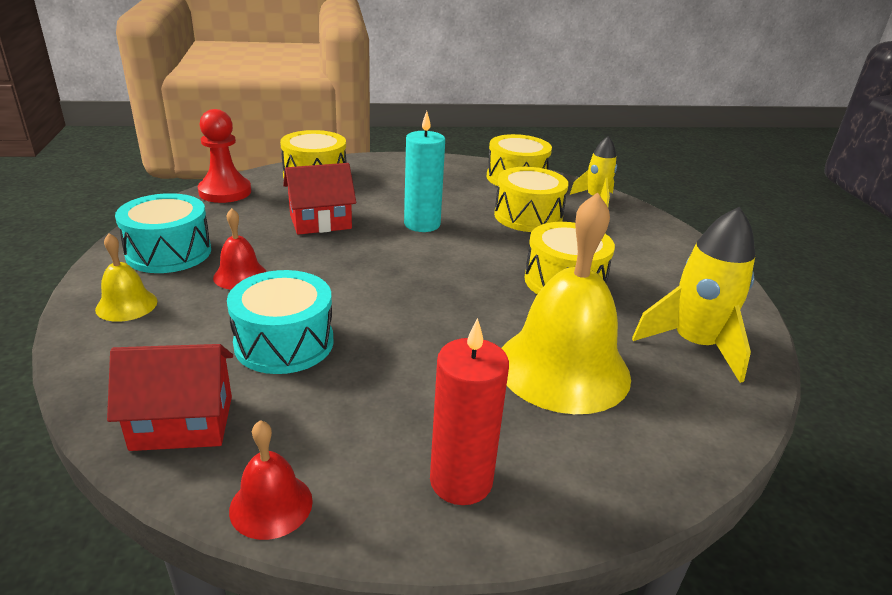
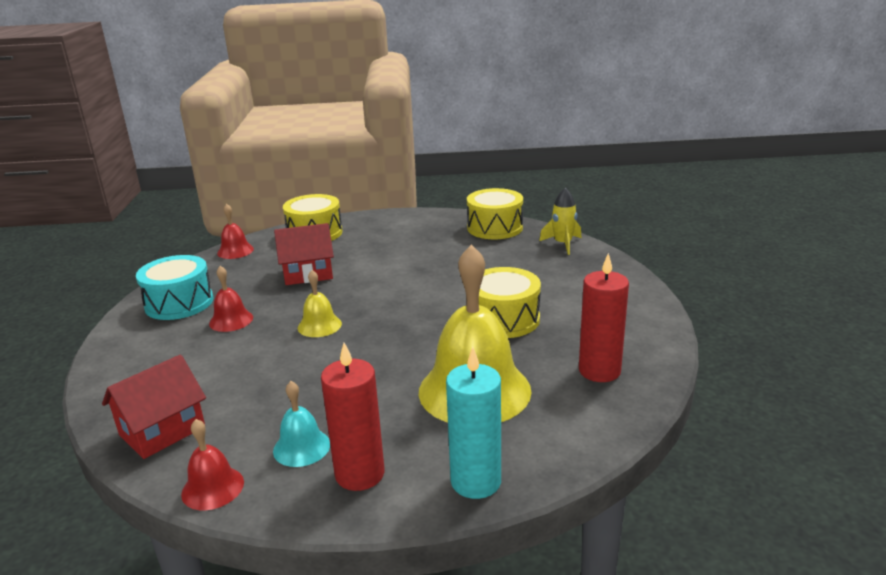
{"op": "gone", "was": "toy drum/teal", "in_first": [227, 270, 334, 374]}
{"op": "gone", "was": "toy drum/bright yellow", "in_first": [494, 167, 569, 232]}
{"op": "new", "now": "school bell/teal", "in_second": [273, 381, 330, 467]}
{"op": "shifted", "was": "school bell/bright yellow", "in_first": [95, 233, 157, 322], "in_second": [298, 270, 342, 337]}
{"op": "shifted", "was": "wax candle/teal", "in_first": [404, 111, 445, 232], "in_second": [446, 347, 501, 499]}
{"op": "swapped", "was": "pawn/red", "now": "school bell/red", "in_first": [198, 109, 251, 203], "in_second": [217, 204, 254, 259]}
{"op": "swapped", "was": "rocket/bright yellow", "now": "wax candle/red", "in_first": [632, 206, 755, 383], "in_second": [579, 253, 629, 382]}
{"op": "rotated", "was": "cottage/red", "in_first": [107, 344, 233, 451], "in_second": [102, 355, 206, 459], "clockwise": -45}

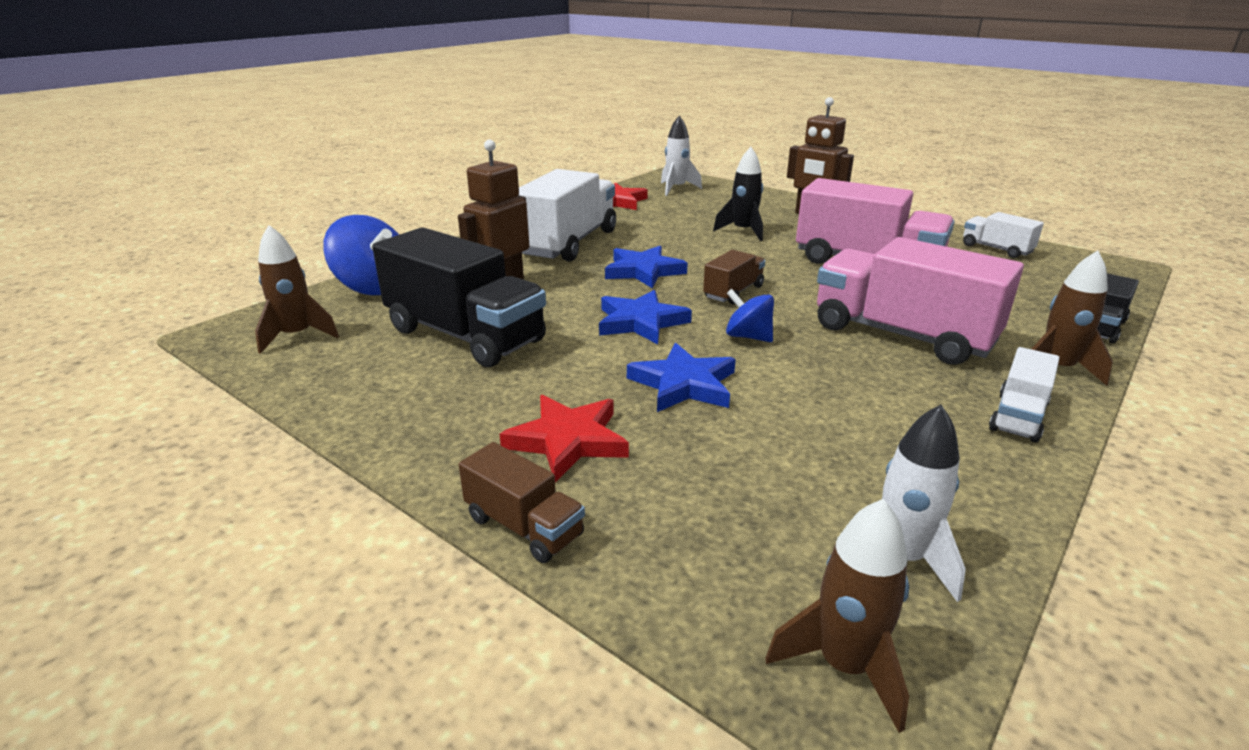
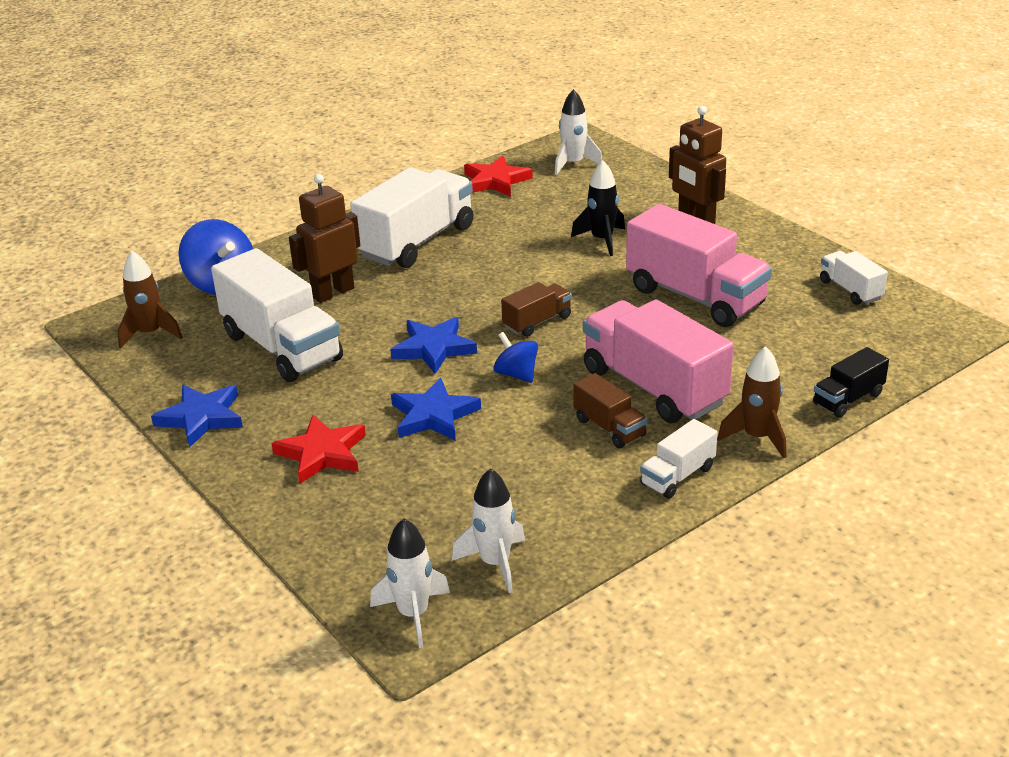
{"op": "shifted", "was": "truck/dark brown", "in_first": [459, 442, 585, 563], "in_second": [573, 373, 647, 448]}
{"op": "shifted", "was": "star/blue", "in_first": [605, 246, 688, 288], "in_second": [151, 385, 243, 448]}
{"op": "repainted", "was": "truck/black", "now": "truck/white", "in_first": [372, 227, 546, 367], "in_second": [211, 248, 343, 382]}
{"op": "repainted", "was": "rocket/dark brown", "now": "rocket/white", "in_first": [765, 499, 909, 733], "in_second": [370, 518, 450, 648]}

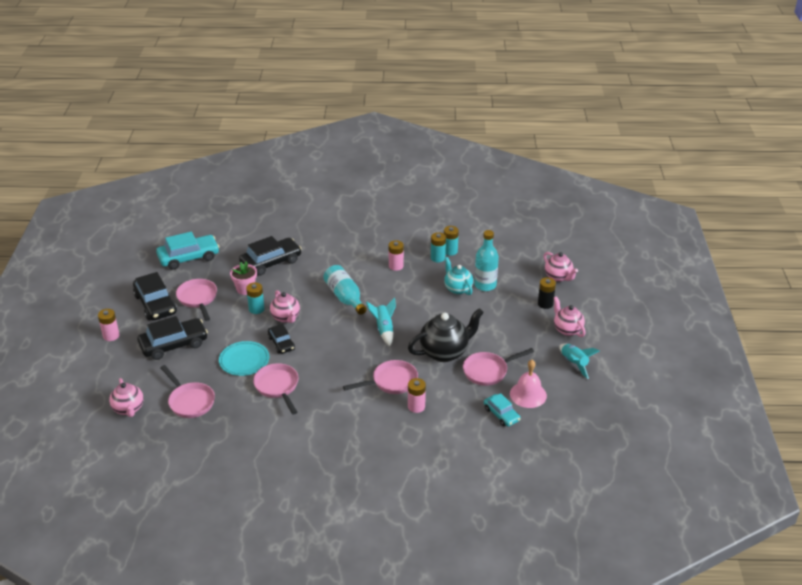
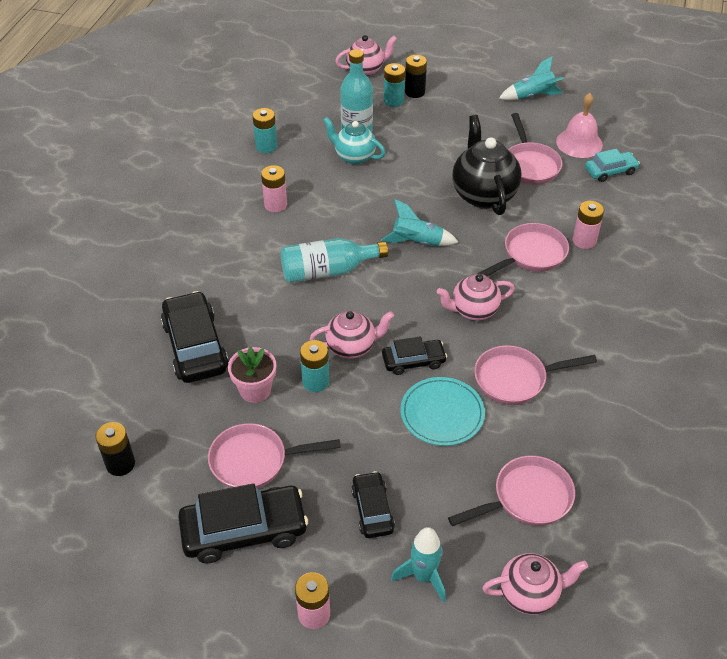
{"op": "new", "now": "rocket/teal", "in_second": [391, 527, 446, 603]}
{"op": "shifted", "was": "AA battery/teal", "in_first": [431, 232, 446, 262], "in_second": [384, 63, 405, 107]}
{"op": "shifted", "was": "tea pot/pink", "in_first": [554, 296, 586, 337], "in_second": [437, 274, 515, 321]}
{"op": "swapped", "was": "toy car/teal", "now": "AA battery/black", "in_first": [156, 232, 219, 270], "in_second": [95, 422, 135, 476]}
{"op": "rotated", "was": "pan/pink", "in_first": [343, 360, 418, 394], "in_second": [477, 223, 569, 276], "clockwise": 60}
{"op": "rotated", "was": "tea pot/teal", "in_first": [444, 257, 473, 295], "in_second": [323, 117, 386, 165], "clockwise": 45}
{"op": "scaled", "was": "toy car/black", "in_first": [137, 316, 208, 360], "in_second": [351, 471, 395, 538], "ratio": 0.58}

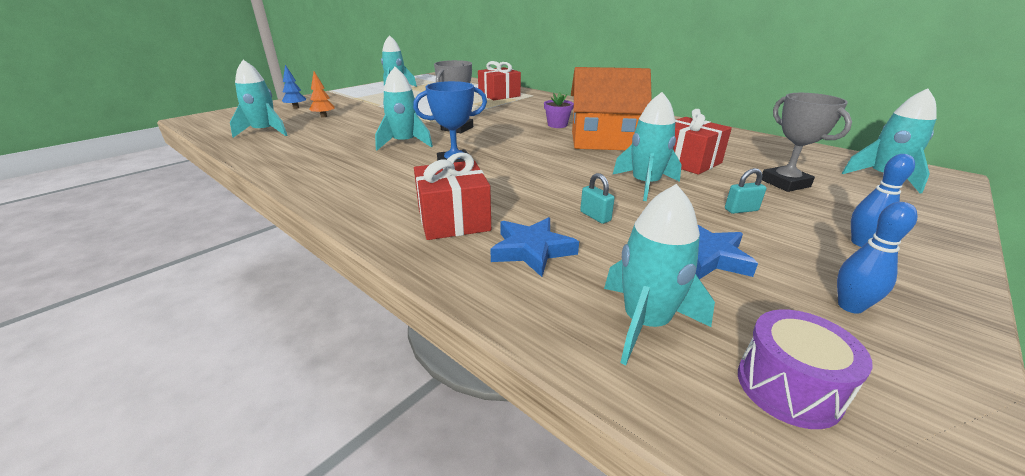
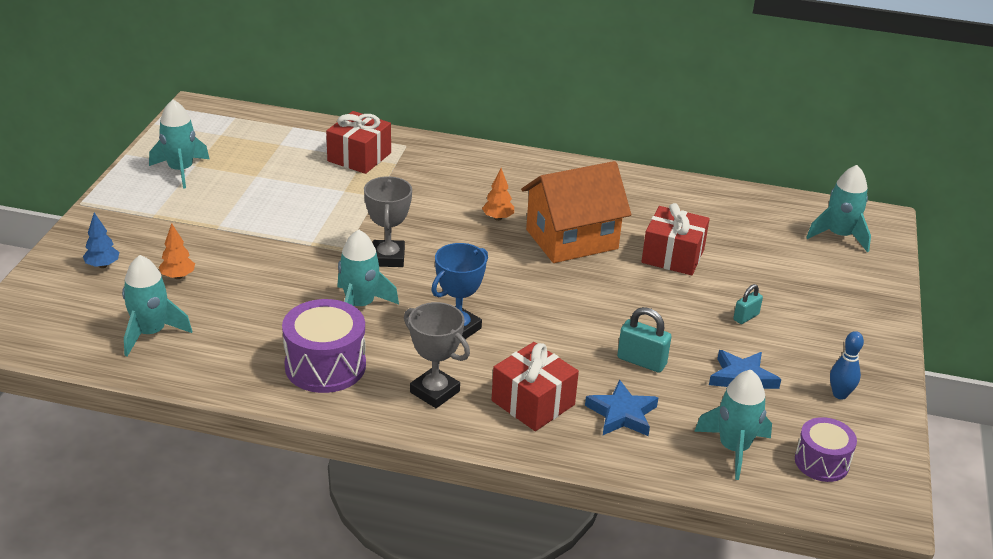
{"op": "gone", "was": "rocket/teal", "in_first": [613, 92, 682, 201]}
{"op": "gone", "was": "tenpin/blue", "in_first": [851, 154, 915, 247]}
{"op": "new", "now": "toy drum/violet", "in_second": [282, 299, 366, 393]}
{"op": "shifted", "was": "award cup/gray", "in_first": [762, 93, 852, 192], "in_second": [404, 302, 470, 408]}
{"op": "swapped", "was": "flower pot/violet", "now": "tree/orange", "in_first": [544, 92, 574, 128], "in_second": [482, 168, 514, 221]}
{"op": "scaled", "was": "padlock/teal", "in_first": [580, 173, 615, 224], "in_second": [617, 307, 672, 373], "ratio": 1.58}

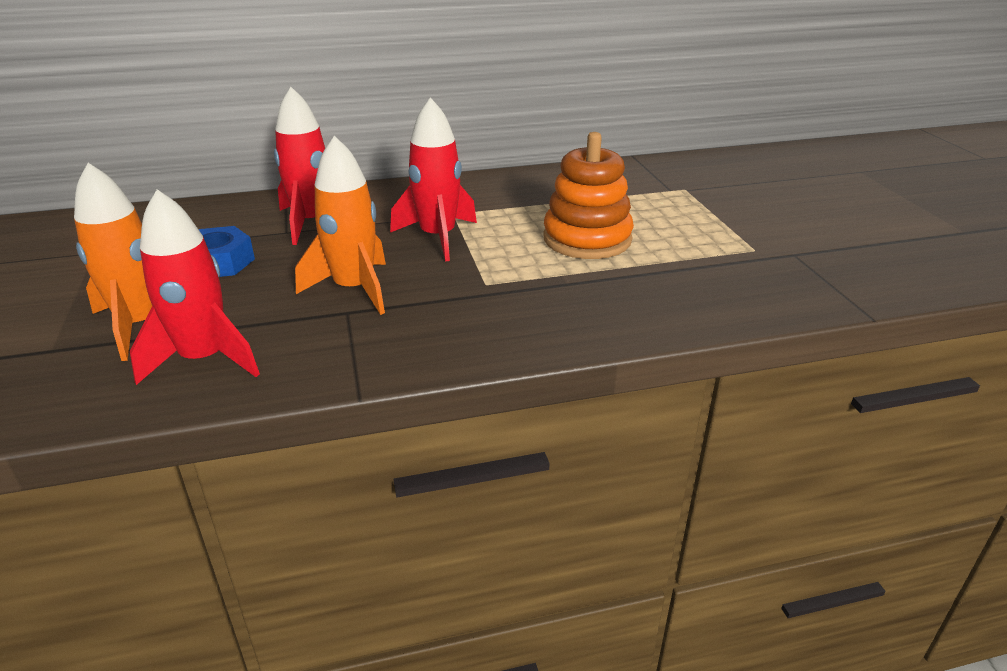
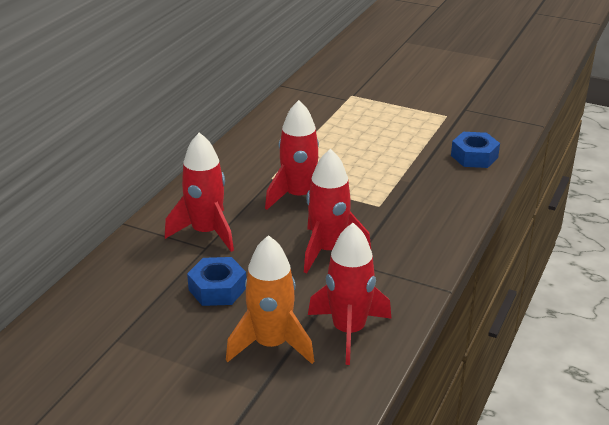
{"op": "gone", "was": "stacking toy/orange", "in_first": [543, 132, 634, 259]}
{"op": "new", "now": "nut/blue", "in_second": [451, 132, 500, 168]}
{"op": "repainted", "was": "rocket/orange", "now": "rocket/red", "in_first": [295, 136, 386, 315], "in_second": [304, 149, 371, 273]}

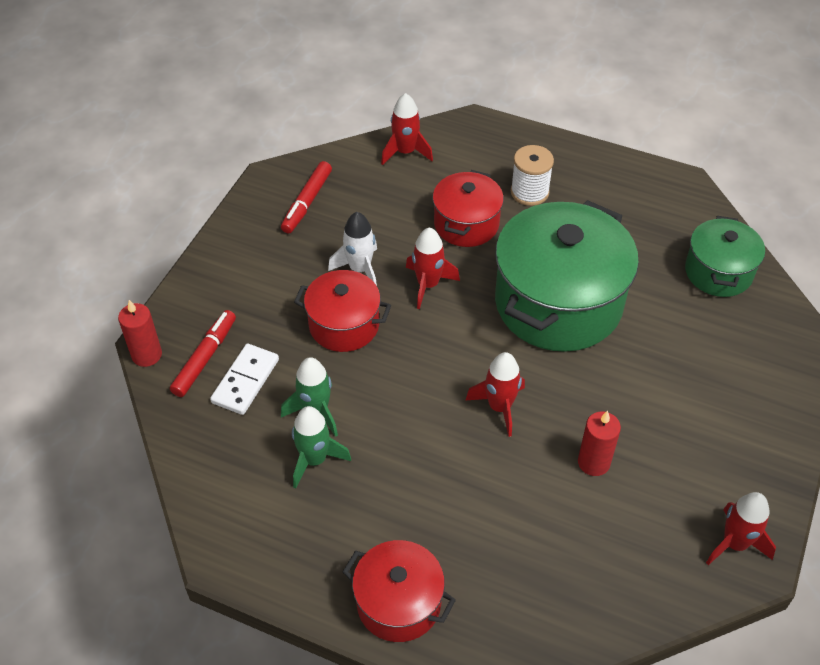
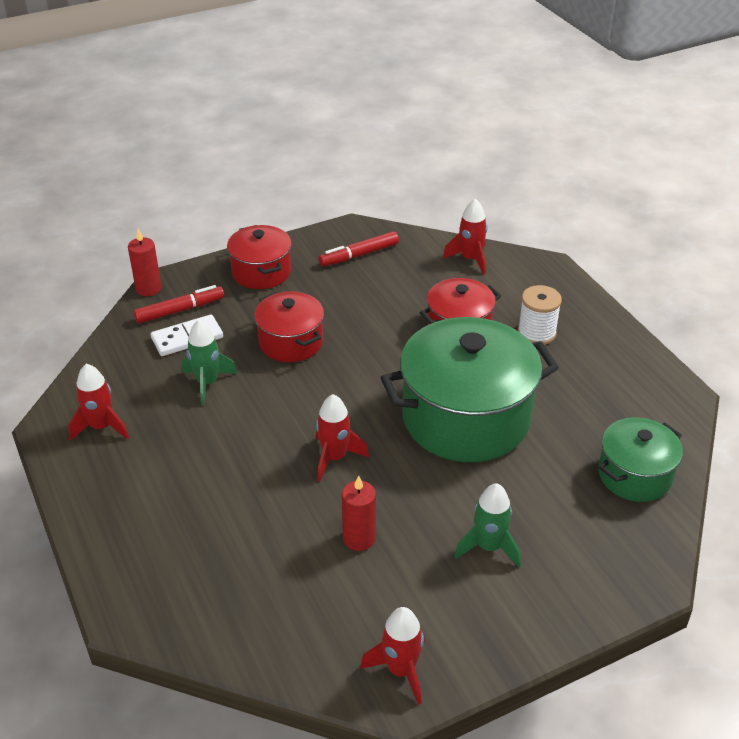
{"op": "gone", "was": "rocket/white", "in_first": [328, 212, 377, 286]}
{"op": "shifted", "was": "rocket/leaf-green", "in_first": [292, 406, 351, 488], "in_second": [454, 483, 521, 567]}
{"op": "shifted", "was": "stockpot/red", "in_first": [343, 540, 456, 642], "in_second": [227, 225, 292, 289]}
{"op": "shifted", "was": "rocket/red", "in_first": [406, 227, 460, 309], "in_second": [68, 364, 129, 441]}

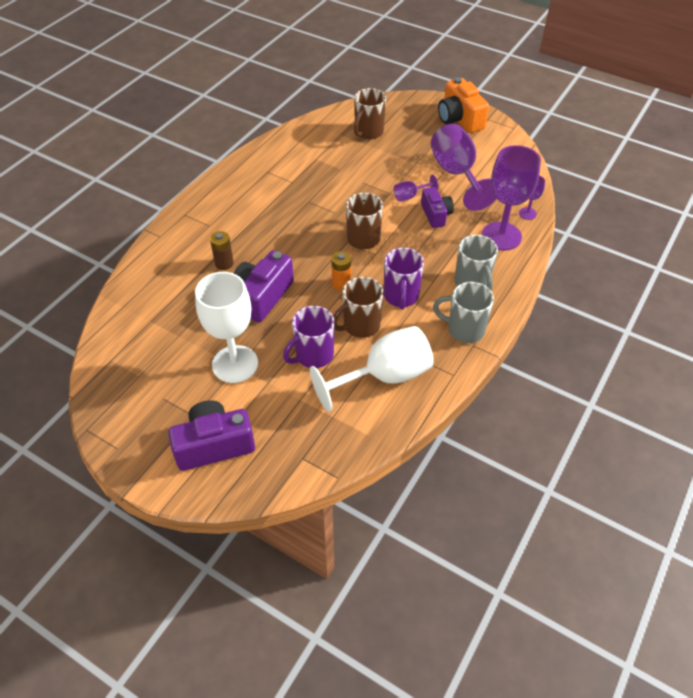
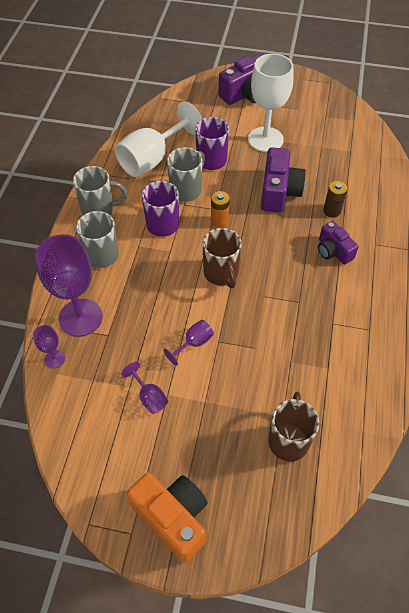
{"op": "shifted", "was": "photo camera/violet", "in_first": [421, 187, 454, 228], "in_second": [318, 221, 359, 265]}
{"op": "repainted", "was": "tea mug/dark brown", "now": "tea mug/gray", "in_first": [333, 277, 383, 338], "in_second": [167, 147, 205, 202]}
{"op": "scaled", "was": "wine glass/violet", "in_first": [431, 124, 497, 211], "in_second": [122, 361, 168, 414], "ratio": 0.45}

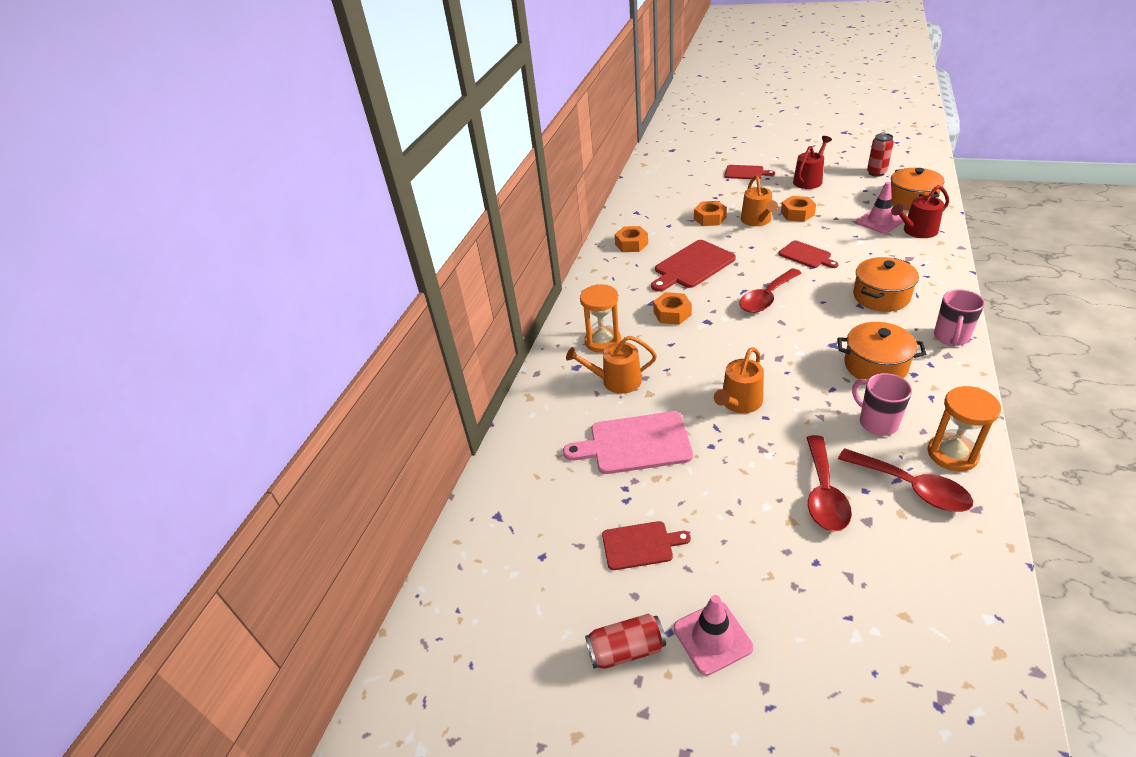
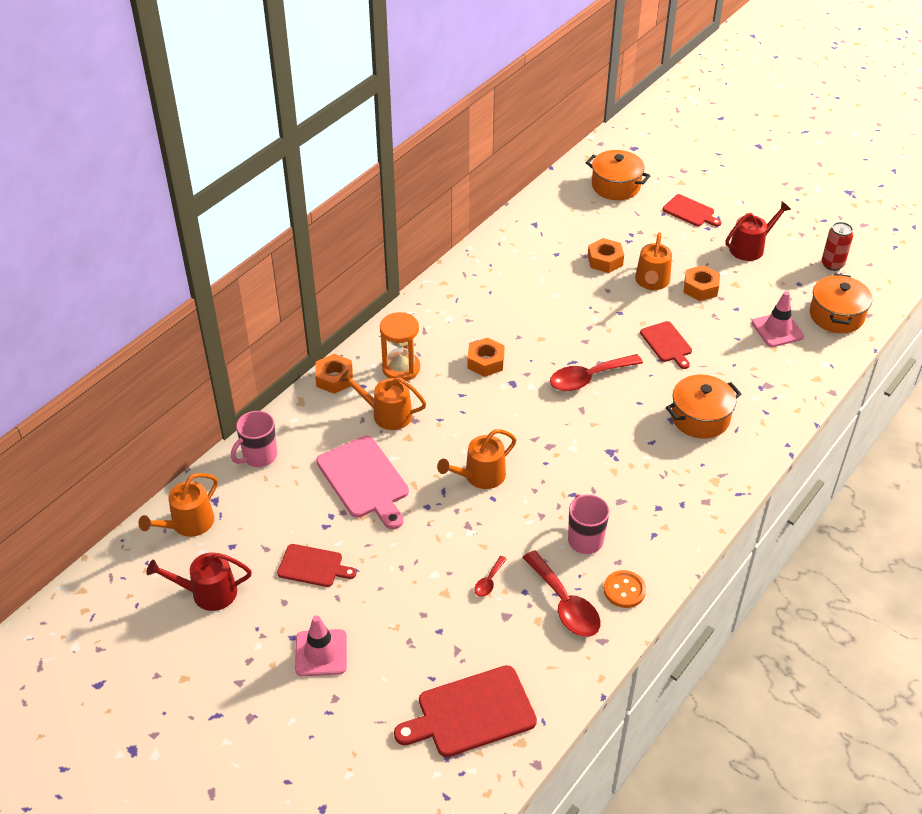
{"op": "gone", "was": "tin/red", "in_first": [585, 613, 666, 669]}
{"op": "new", "now": "watering can/orange", "in_second": [138, 473, 218, 537]}
{"op": "shifted", "was": "nut/orange", "in_first": [614, 226, 648, 252], "in_second": [315, 354, 353, 394]}
{"op": "shifted", "was": "chopping board/red", "in_first": [651, 240, 736, 292], "in_second": [394, 665, 537, 757]}
{"op": "shifted", "was": "stockpot/orange", "in_first": [837, 322, 926, 380], "in_second": [586, 150, 650, 200]}
{"op": "shifted", "was": "watering can/red", "in_first": [891, 185, 949, 238], "in_second": [146, 553, 252, 611]}
{"op": "shifted", "was": "tea mug/pink", "in_first": [934, 290, 985, 346], "in_second": [231, 411, 277, 467]}
{"op": "swapped", "was": "hourglass/orange", "now": "sewing button/orange", "in_first": [928, 386, 1001, 472], "in_second": [604, 570, 646, 608]}
{"op": "rotated", "was": "chopping board/pink", "in_first": [563, 411, 693, 474], "in_second": [316, 436, 409, 529], "clockwise": -135}
{"op": "scaled", "was": "tablespoon/red", "in_first": [806, 435, 852, 532], "in_second": [474, 556, 507, 597], "ratio": 0.48}

